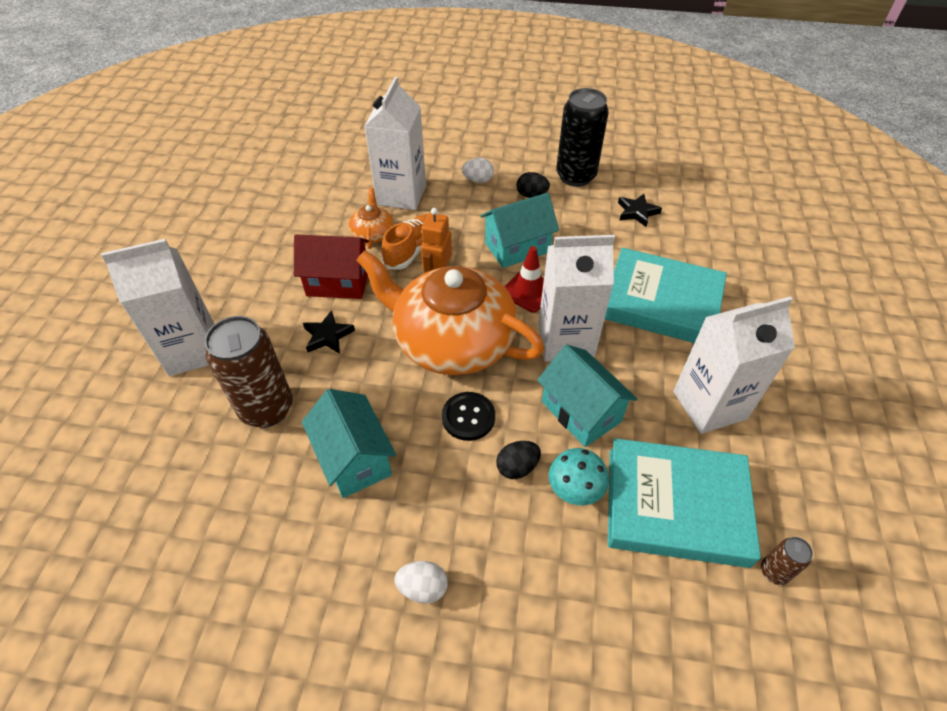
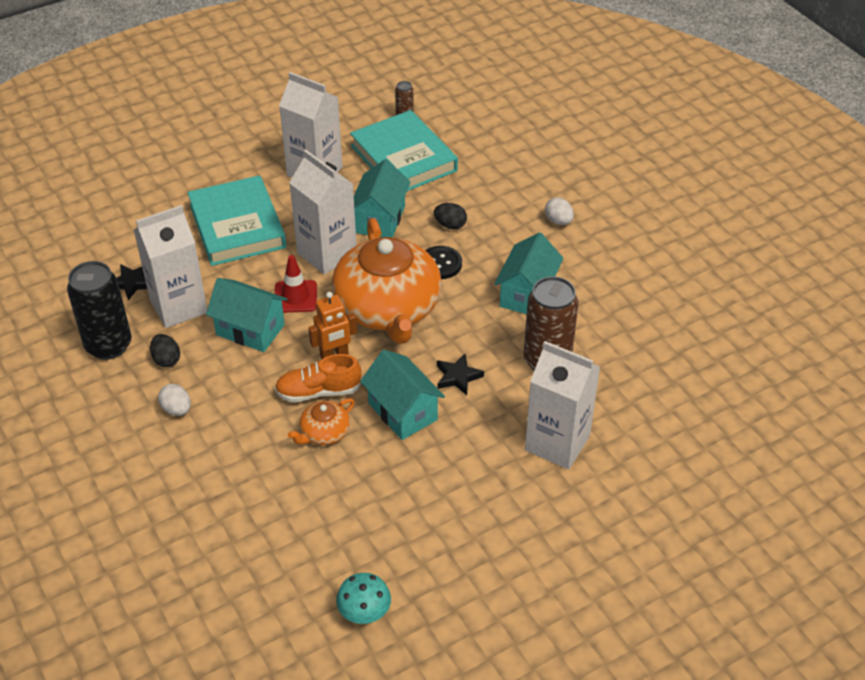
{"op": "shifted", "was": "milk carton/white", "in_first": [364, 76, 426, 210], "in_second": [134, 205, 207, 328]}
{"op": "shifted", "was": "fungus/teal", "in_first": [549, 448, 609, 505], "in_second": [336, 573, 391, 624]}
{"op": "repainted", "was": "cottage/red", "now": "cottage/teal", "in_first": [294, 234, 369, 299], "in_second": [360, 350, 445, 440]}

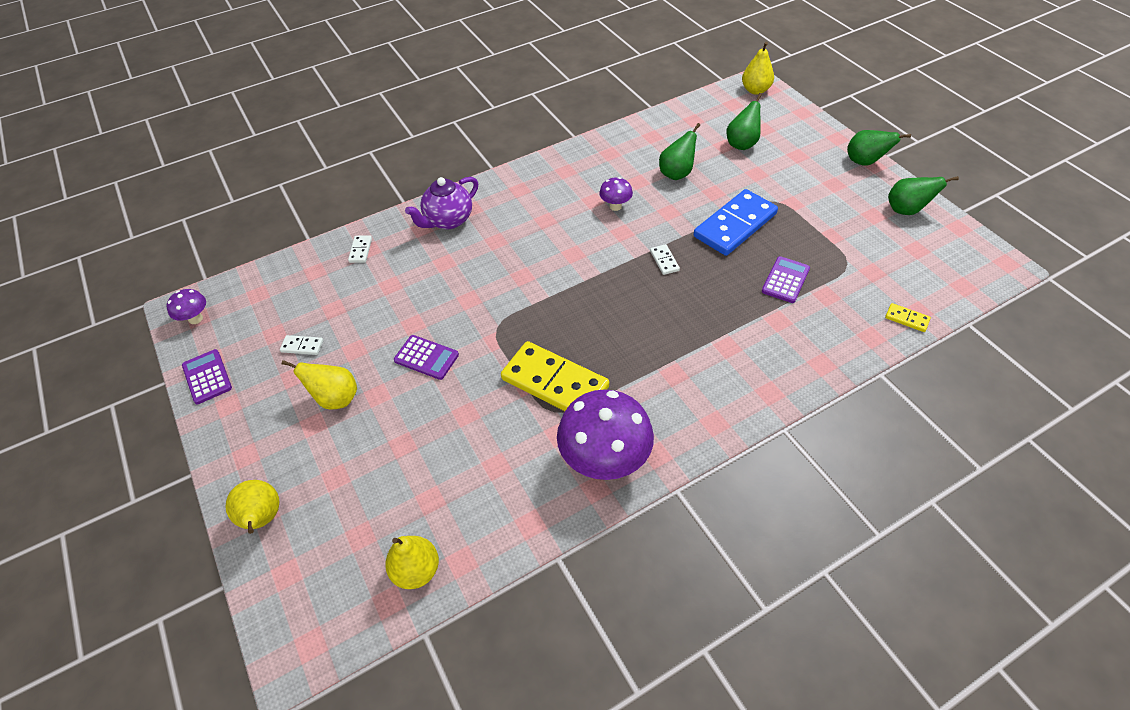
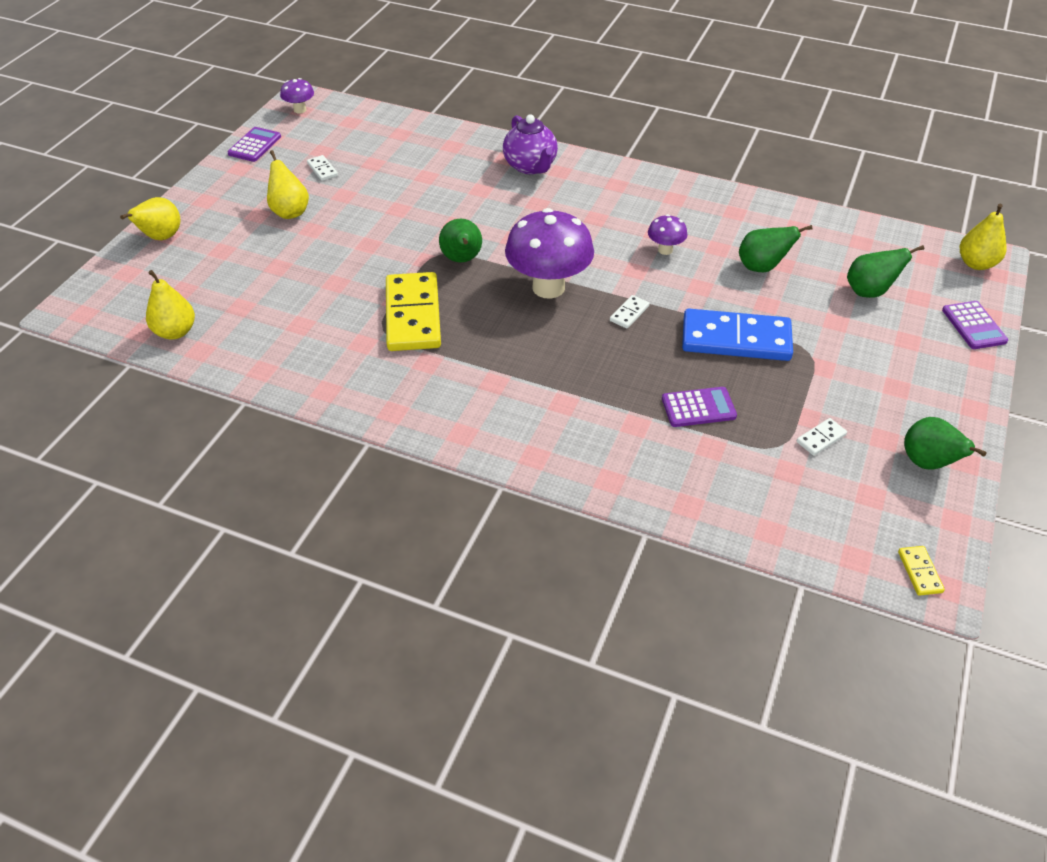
{"op": "shifted", "was": "domino tile/white", "in_first": [348, 235, 372, 263], "in_second": [797, 418, 847, 456]}
{"op": "shifted", "was": "calculator/violet", "in_first": [394, 335, 459, 380], "in_second": [942, 301, 1008, 349]}
{"op": "shifted", "was": "fungus/violet", "in_first": [557, 389, 654, 480], "in_second": [505, 208, 594, 298]}
{"op": "shifted", "was": "pear fruit/leaf-green", "in_first": [847, 130, 911, 166], "in_second": [439, 218, 482, 263]}
{"op": "shifted", "was": "domino tile/bright yellow", "in_first": [885, 303, 931, 332], "in_second": [898, 546, 945, 596]}
{"op": "rotated", "was": "tea pot/violet", "in_first": [405, 177, 478, 229], "in_second": [503, 114, 558, 174], "clockwise": -120}

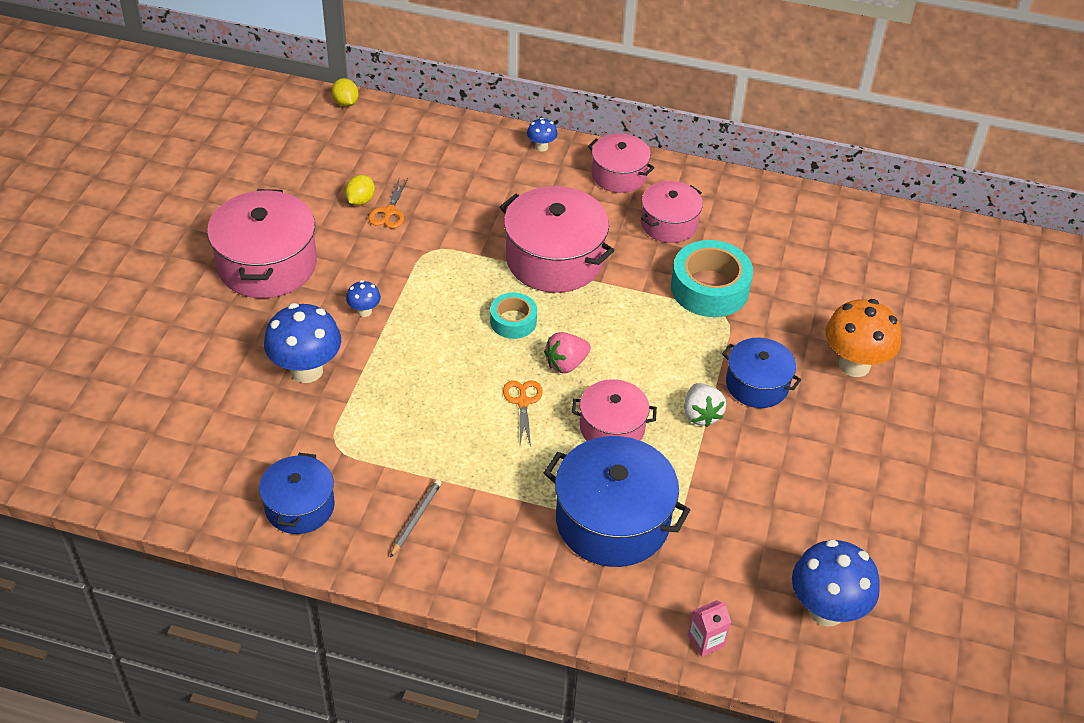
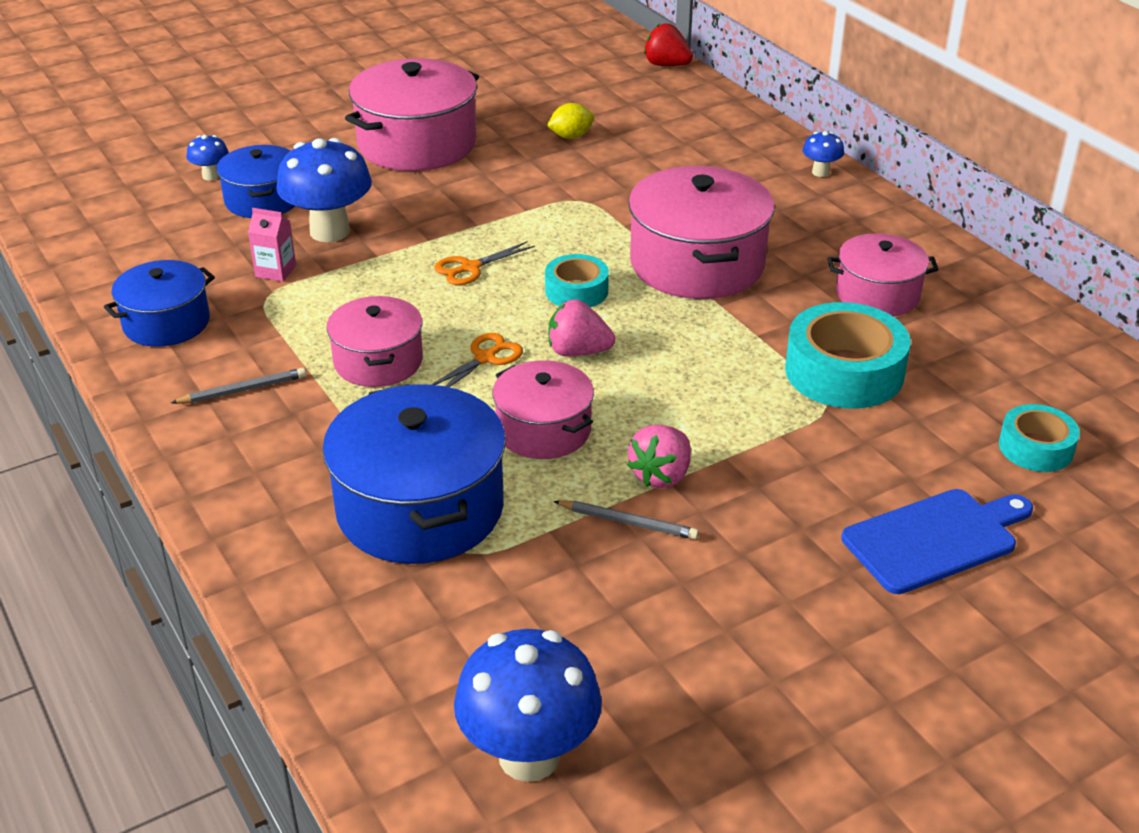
{"op": "new", "now": "wooden pencil/gray", "in_second": [553, 500, 699, 539]}
{"op": "new", "now": "roll of tape/teal", "in_second": [999, 404, 1080, 472]}
{"op": "shifted", "was": "fungus/blue", "in_first": [346, 280, 381, 317], "in_second": [187, 135, 229, 181]}
{"op": "shifted", "was": "shears/orange", "in_first": [368, 179, 408, 228], "in_second": [434, 241, 535, 285]}
{"op": "shifted", "was": "stockpot/pink", "in_first": [588, 134, 655, 193], "in_second": [327, 296, 423, 387]}
{"op": "shifted", "was": "milk carton/pink", "in_first": [688, 600, 731, 657], "in_second": [248, 208, 296, 282]}
{"op": "shifted", "was": "stockpot/blue", "in_first": [722, 338, 801, 408], "in_second": [217, 145, 295, 218]}
{"op": "swapped", "was": "lemon/bright yellow", "now": "strawberry/red", "in_first": [332, 78, 359, 107], "in_second": [644, 23, 693, 66]}
{"op": "swapped", "was": "fungus/orange", "now": "chopping board/blue", "in_first": [825, 299, 901, 377], "in_second": [842, 489, 1033, 594]}
{"op": "repainted", "was": "strawberry/white", "now": "strawberry/pink", "in_first": [684, 383, 726, 427], "in_second": [627, 424, 691, 488]}

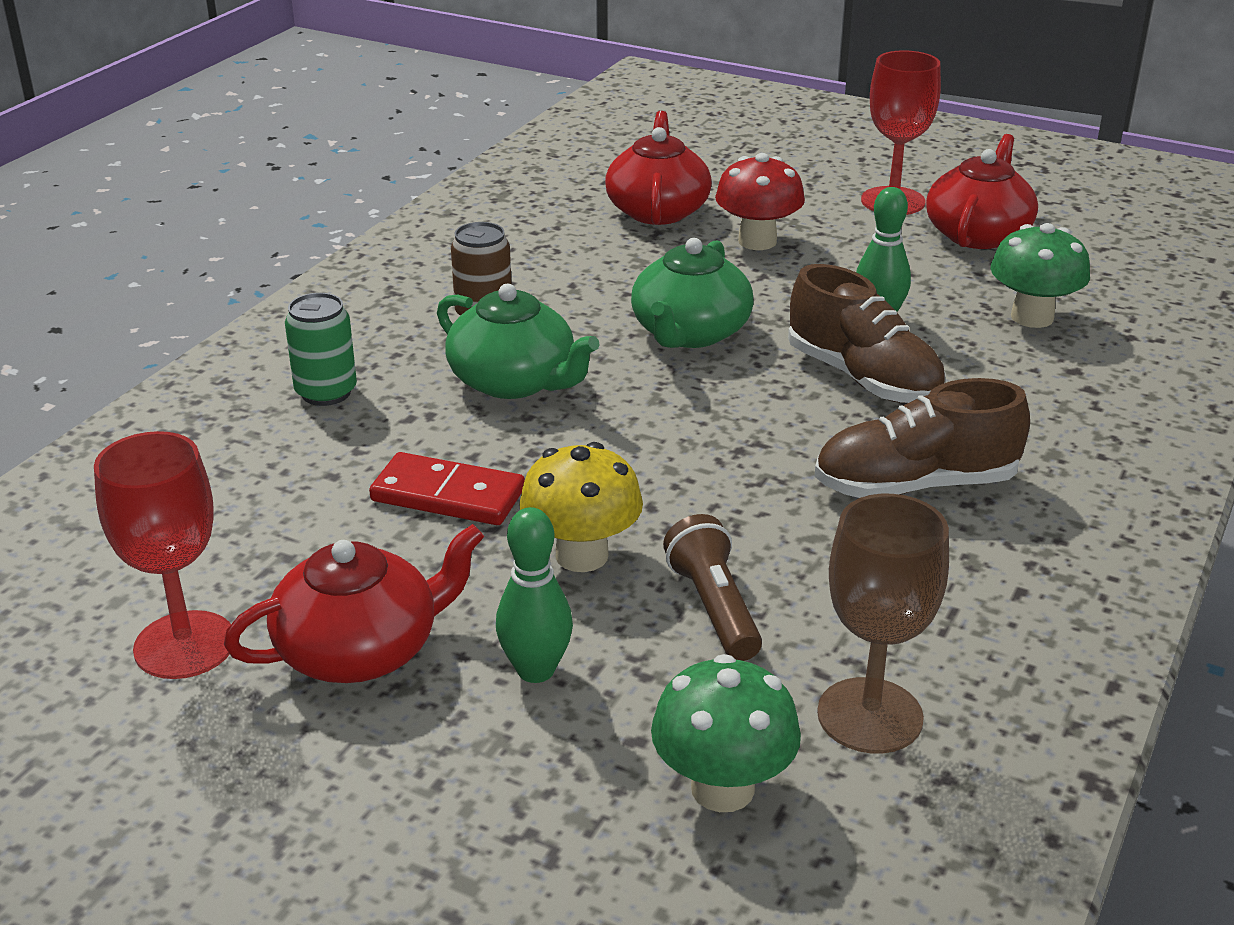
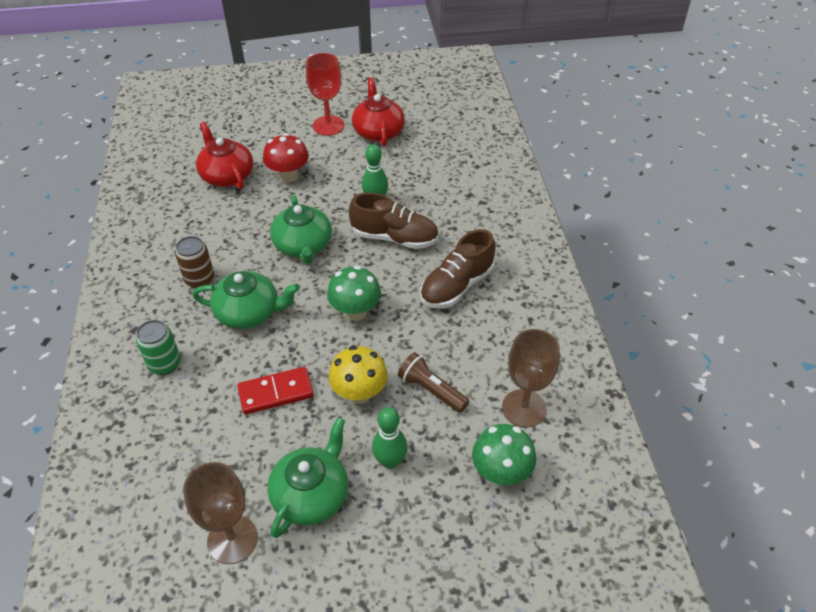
{"op": "shifted", "was": "fungus/leaf-green", "in_first": [991, 223, 1090, 328], "in_second": [327, 266, 381, 321]}
{"op": "repainted", "was": "wine glass/red", "now": "wine glass/dark brown", "in_first": [94, 431, 231, 679], "in_second": [183, 462, 258, 564]}
{"op": "repainted", "was": "tea pot/red", "now": "tea pot/leaf-green", "in_first": [224, 524, 484, 683], "in_second": [267, 418, 348, 538]}

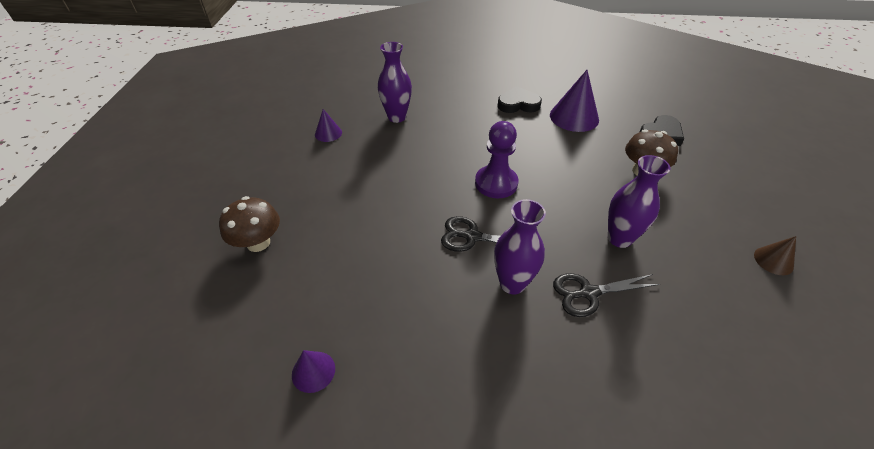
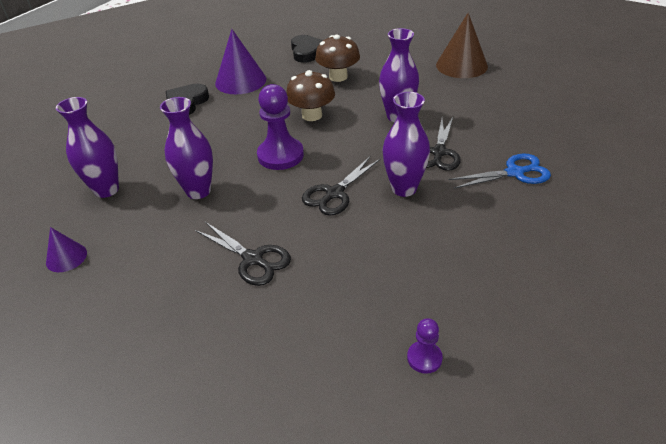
{"op": "new", "now": "flower vase/violet", "in_second": [160, 97, 213, 199]}
{"op": "new", "now": "shears/black", "in_second": [195, 222, 291, 286]}
{"op": "new", "now": "shears/blue", "in_second": [448, 153, 551, 189]}
{"op": "shifted", "was": "fungus/dark brown", "in_first": [219, 196, 280, 252], "in_second": [286, 70, 335, 121]}
{"op": "swapped", "was": "solid cone/violet", "now": "pawn/violet", "in_first": [292, 350, 335, 393], "in_second": [407, 318, 443, 374]}
{"op": "scaled", "was": "solid cone/dark brown", "in_first": [754, 236, 796, 275], "in_second": [436, 13, 488, 78], "ratio": 1.87}

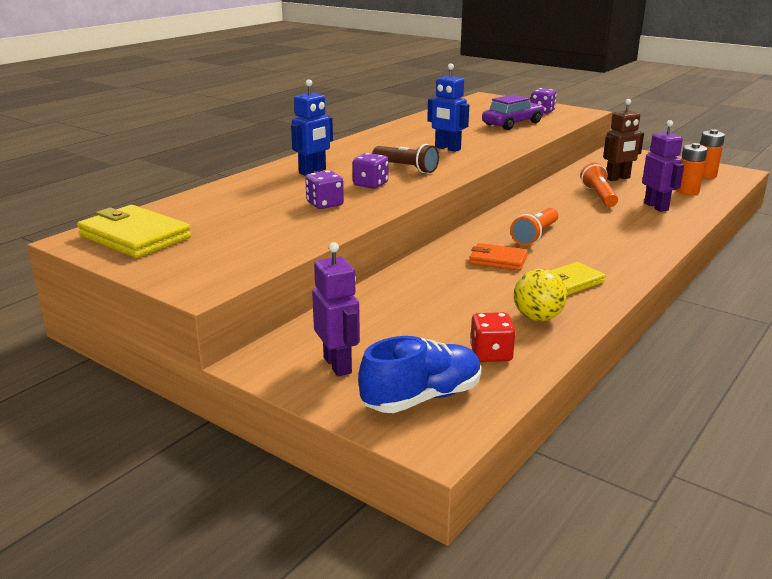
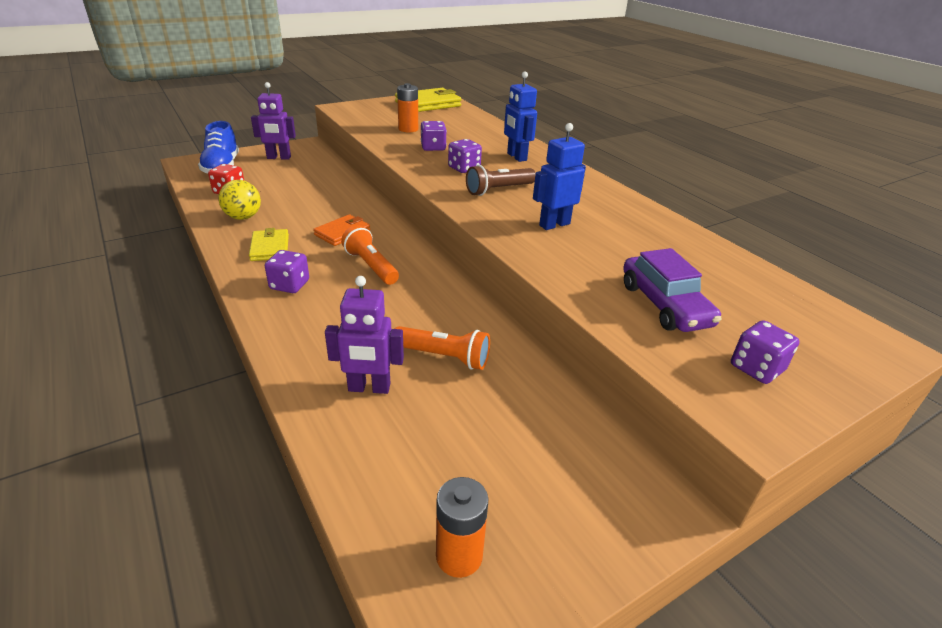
{"op": "gone", "was": "toy robot/dark brown", "in_first": [603, 99, 644, 181]}
{"op": "new", "now": "dice/violet", "in_second": [265, 250, 309, 293]}
{"op": "shifted", "was": "AA battery/orange", "in_first": [676, 143, 708, 195], "in_second": [397, 83, 418, 133]}

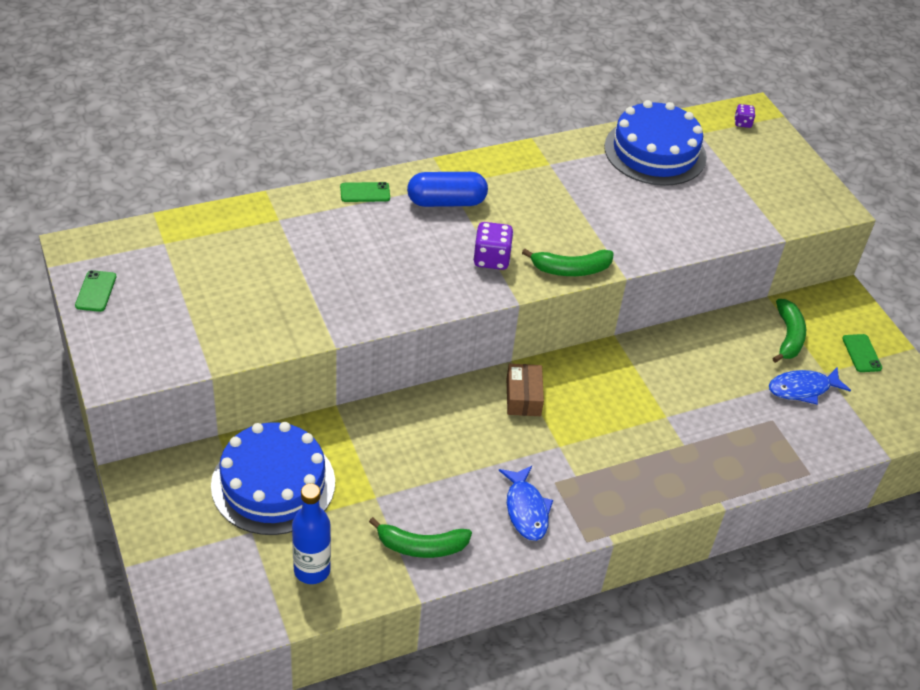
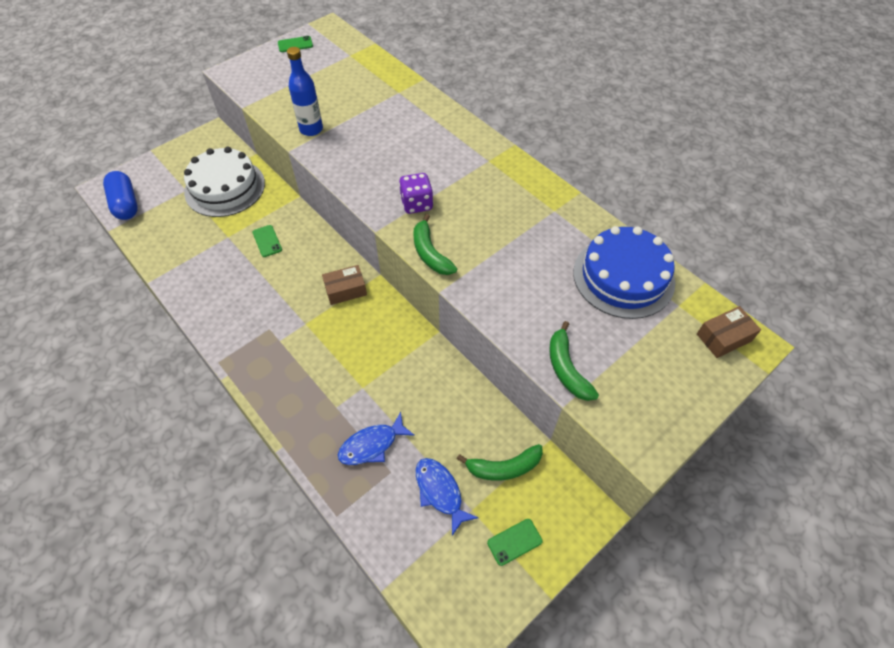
{"op": "shifted", "was": "drink bottle/blue", "in_first": [292, 483, 331, 584], "in_second": [287, 47, 323, 136]}
{"op": "shifted", "was": "smartphone/leaf-green", "in_first": [340, 182, 390, 202], "in_second": [252, 225, 282, 257]}
{"op": "shifted", "was": "banana/leaf-green", "in_first": [369, 517, 472, 558], "in_second": [549, 321, 599, 401]}
{"op": "shifted", "was": "pill shape/blue", "in_first": [407, 172, 488, 207], "in_second": [103, 171, 138, 220]}
{"op": "shifted", "was": "fish/blue", "in_first": [499, 466, 553, 541], "in_second": [338, 412, 415, 465]}
{"op": "swapped", "was": "dice/violet", "now": "box/dark brown", "in_first": [734, 104, 756, 128], "in_second": [697, 306, 761, 358]}
{"op": "repainted", "was": "gateau/blue", "now": "gateau/white", "in_first": [211, 422, 335, 535], "in_second": [184, 147, 265, 217]}

